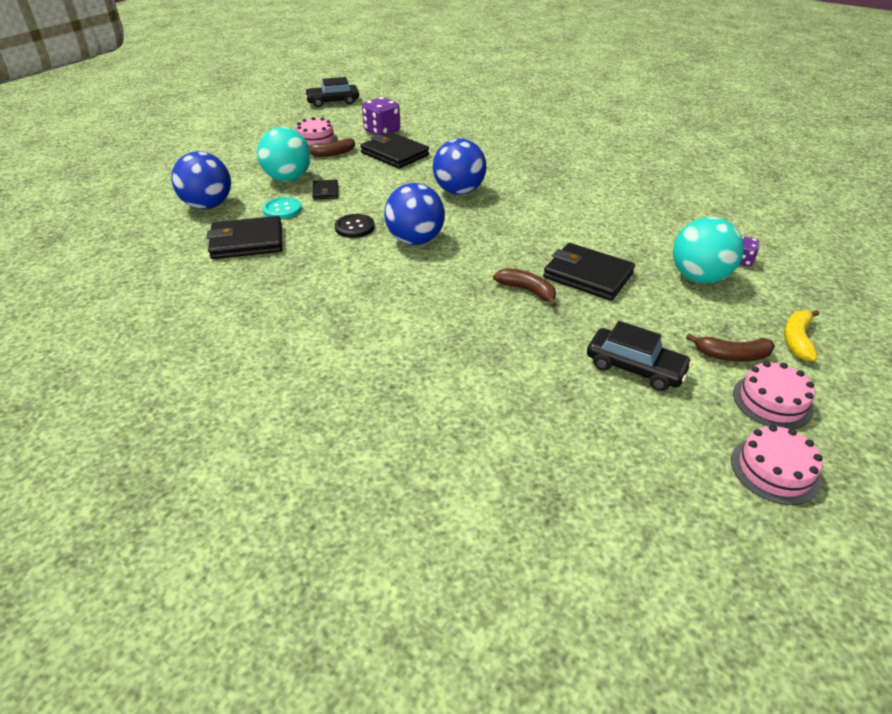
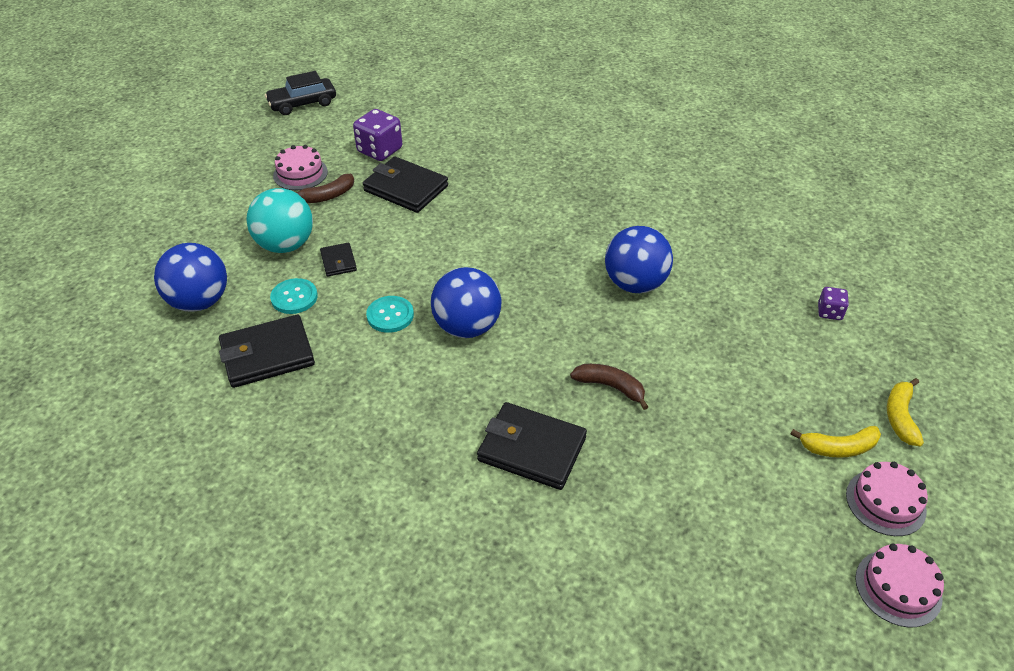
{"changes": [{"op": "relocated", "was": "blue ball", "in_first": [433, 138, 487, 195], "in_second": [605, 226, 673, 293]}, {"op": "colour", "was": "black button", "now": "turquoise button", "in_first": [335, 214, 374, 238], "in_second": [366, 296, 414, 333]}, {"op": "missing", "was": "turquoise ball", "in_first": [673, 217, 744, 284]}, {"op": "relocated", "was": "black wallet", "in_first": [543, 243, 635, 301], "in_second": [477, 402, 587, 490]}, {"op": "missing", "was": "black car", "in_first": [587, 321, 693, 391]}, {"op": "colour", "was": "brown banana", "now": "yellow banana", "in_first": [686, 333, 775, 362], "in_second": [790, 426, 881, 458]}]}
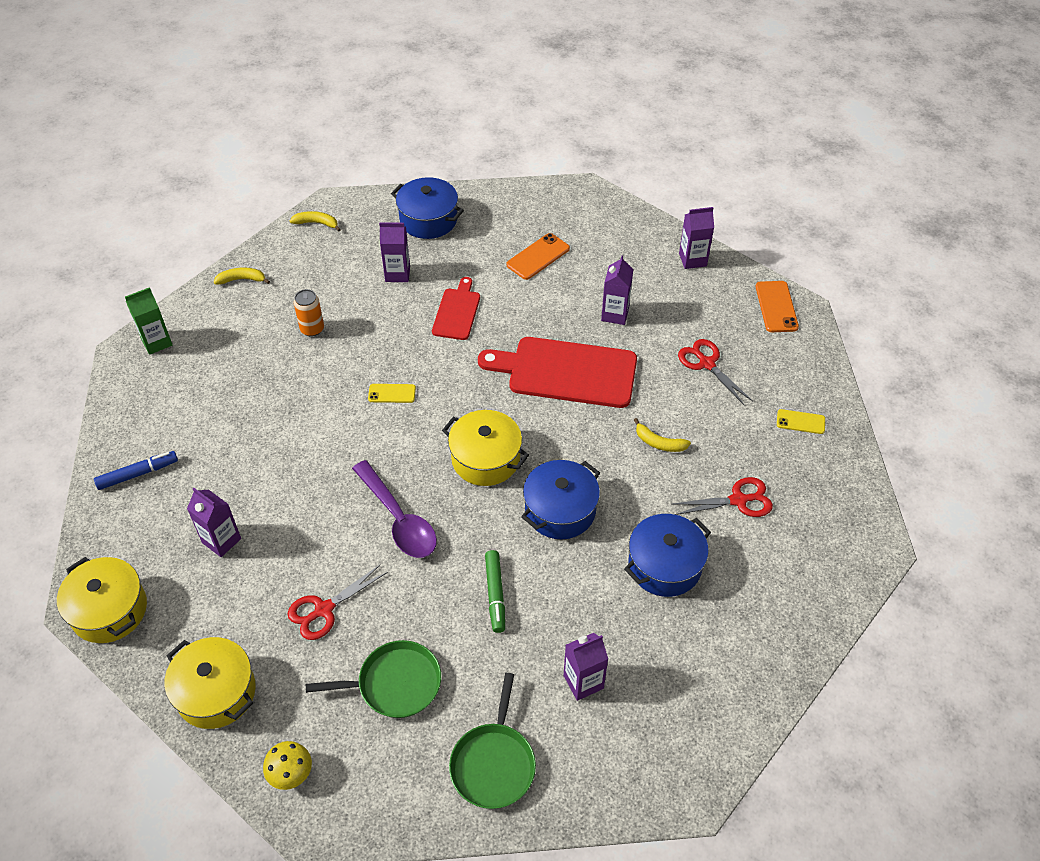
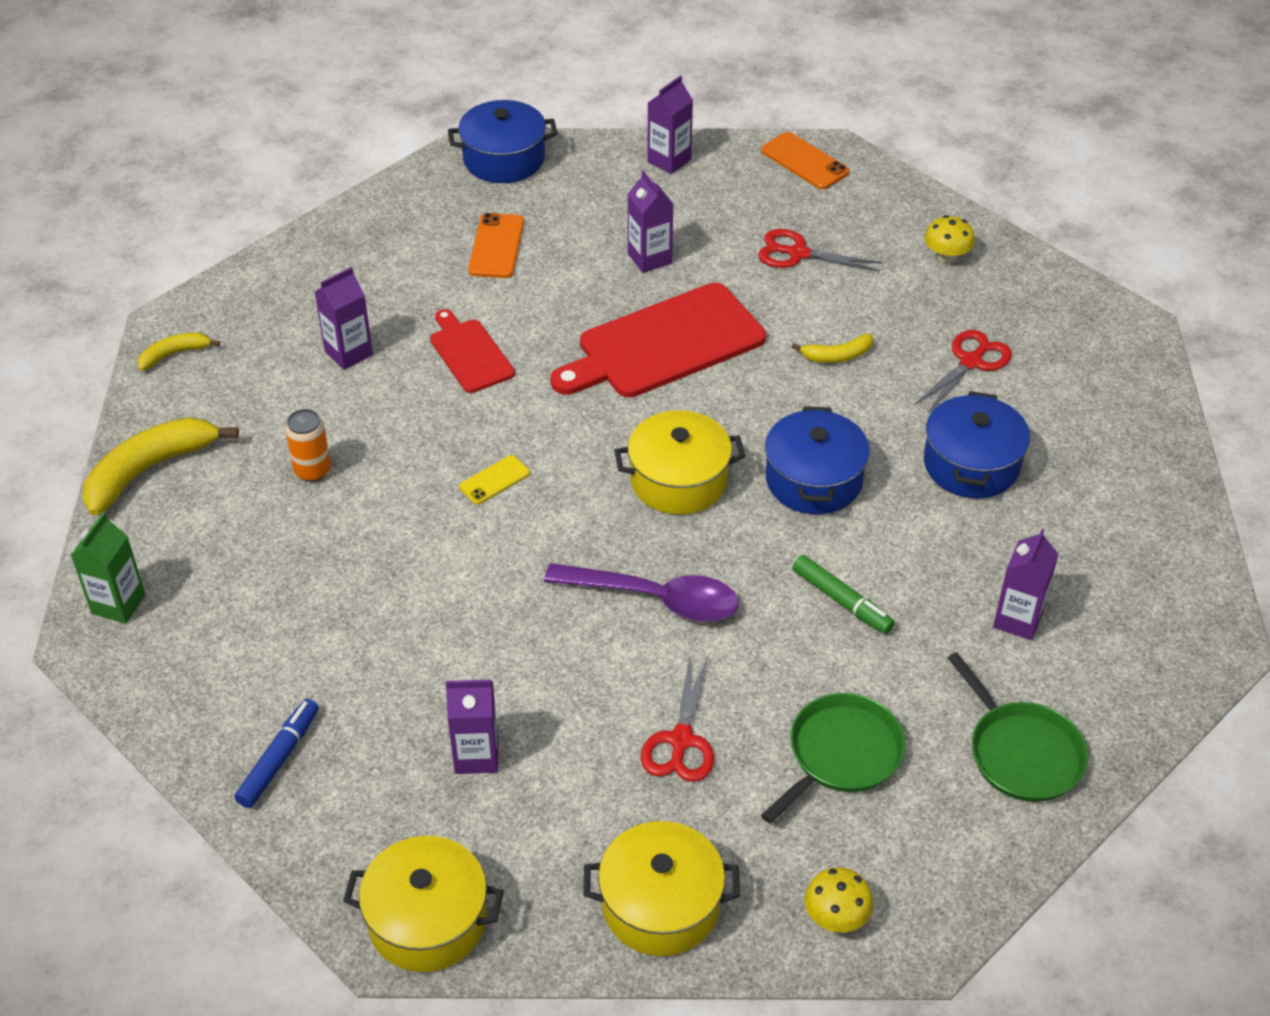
{"changes": [{"op": "relocated", "was": "blue pot", "in_first": [391, 177, 464, 239], "in_second": [448, 100, 557, 183]}, {"op": "size", "was": "yellow banana", "in_first": [214, 268, 270, 284], "in_second": [83, 417, 239, 516], "ratio": 1.92}, {"op": "exchanged", "was": "yellow phone", "now": "yellow mushroom", "in_first": [777, 409, 825, 434], "in_second": [924, 215, 975, 263]}]}
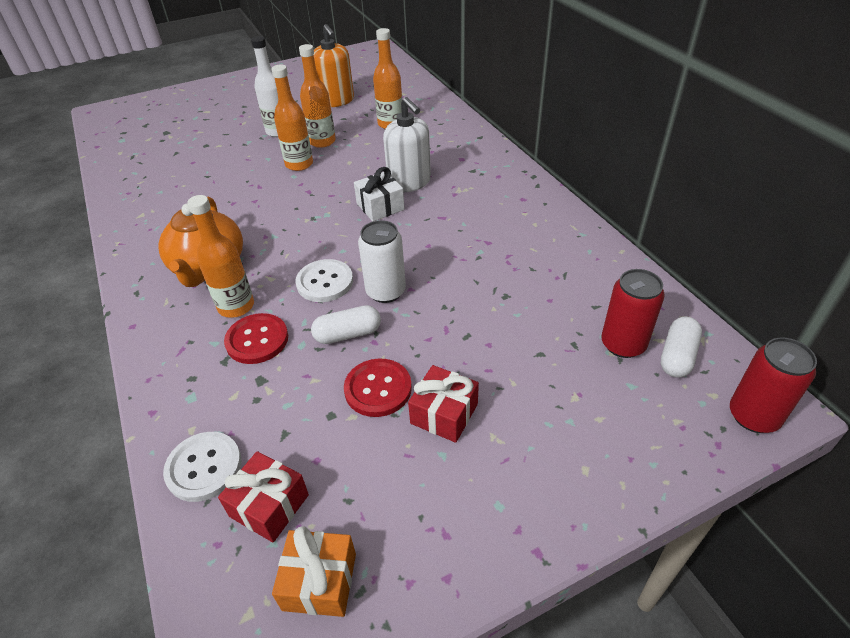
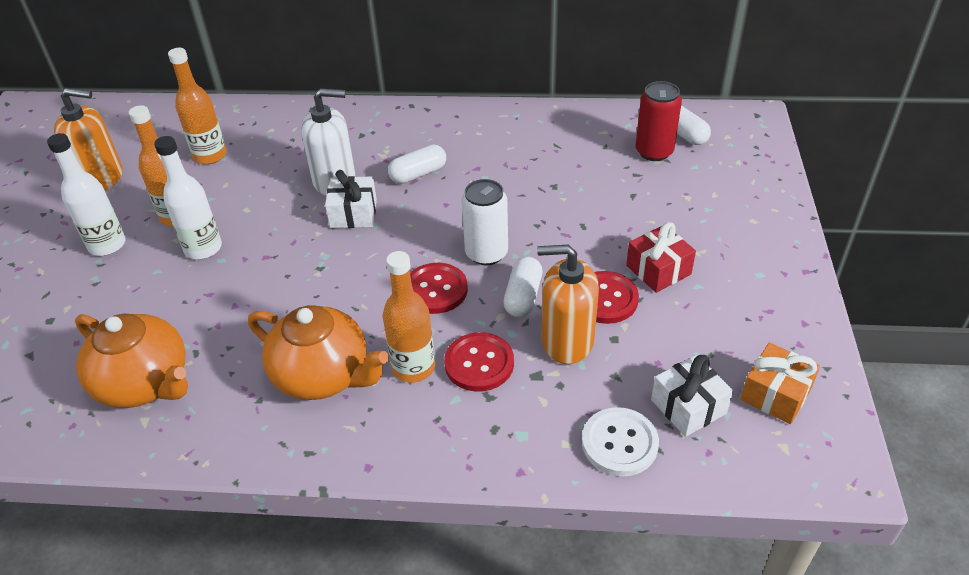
{"changes": [{"op": "colour", "was": "orange bottle", "now": "white bottle", "in_first": [271, 64, 313, 171], "in_second": [154, 136, 222, 259]}, {"op": "colour", "was": "white button", "now": "red button", "in_first": [295, 259, 353, 302], "in_second": [410, 263, 468, 314]}, {"op": "missing", "was": "red can", "in_first": [730, 337, 817, 433]}, {"op": "colour", "was": "red gift", "now": "white gift", "in_first": [218, 451, 309, 542], "in_second": [651, 355, 733, 437]}, {"op": "appeared", "now": "white capsule", "in_second": [388, 144, 446, 184]}, {"op": "appeared", "now": "orange soap dispenser", "in_second": [537, 245, 599, 364]}, {"op": "appeared", "now": "orange teapot", "in_second": [75, 314, 188, 408]}]}
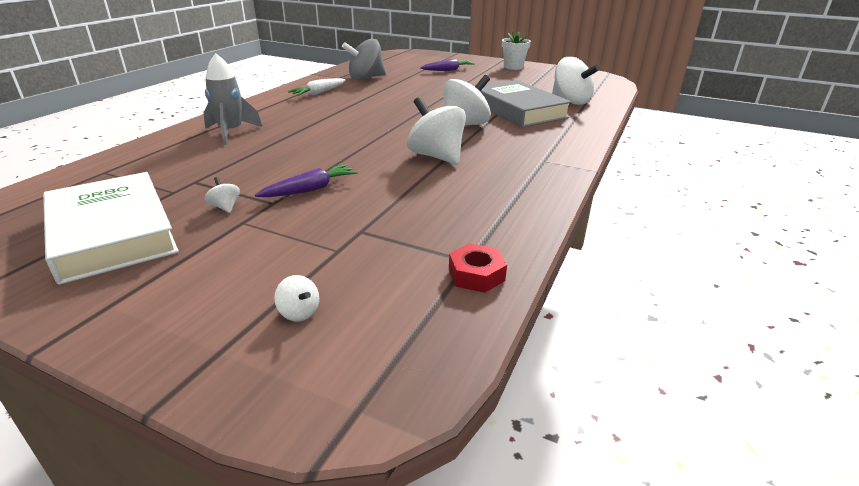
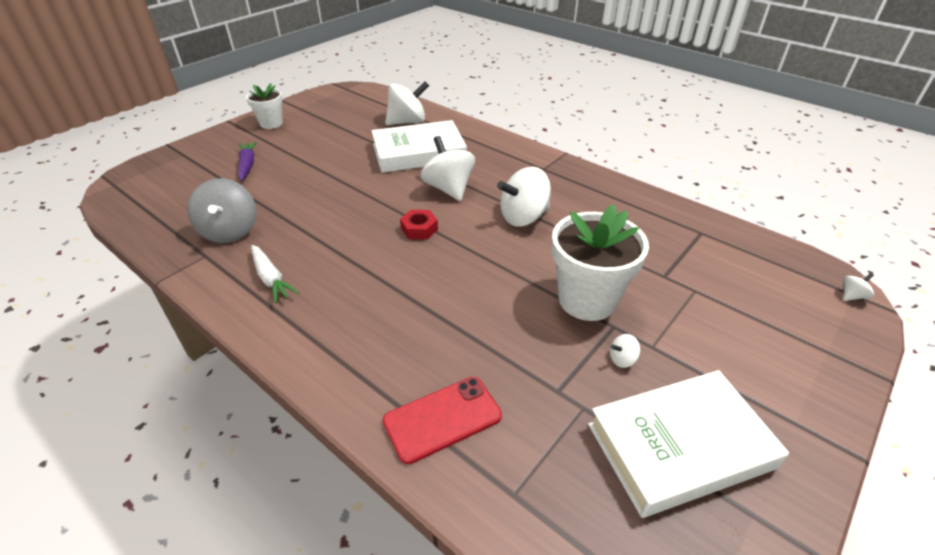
{"changes": [{"op": "missing", "was": "grey rocket", "in_first": [203, 53, 262, 145]}, {"op": "colour", "was": "grey book", "now": "white book", "in_first": [474, 80, 572, 127], "in_second": [371, 120, 467, 173]}, {"op": "exchanged", "was": "purple carrot", "now": "white flower pot", "in_first": [255, 164, 358, 197], "in_second": [552, 204, 649, 321]}, {"op": "relocated", "was": "red nut", "in_first": [449, 243, 507, 293], "in_second": [400, 210, 438, 240]}, {"op": "relocated", "was": "white spinning top", "in_first": [274, 275, 319, 322], "in_second": [843, 273, 874, 301]}, {"op": "appeared", "now": "red phone", "in_second": [383, 377, 502, 464]}]}
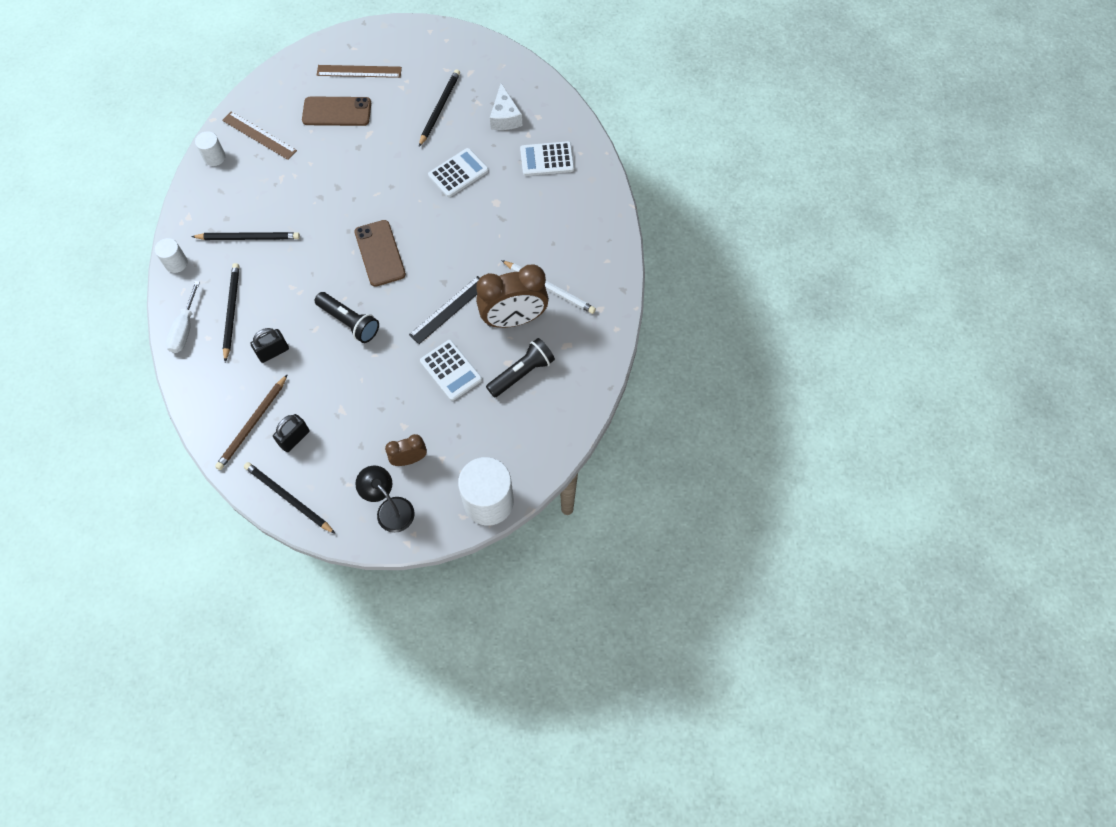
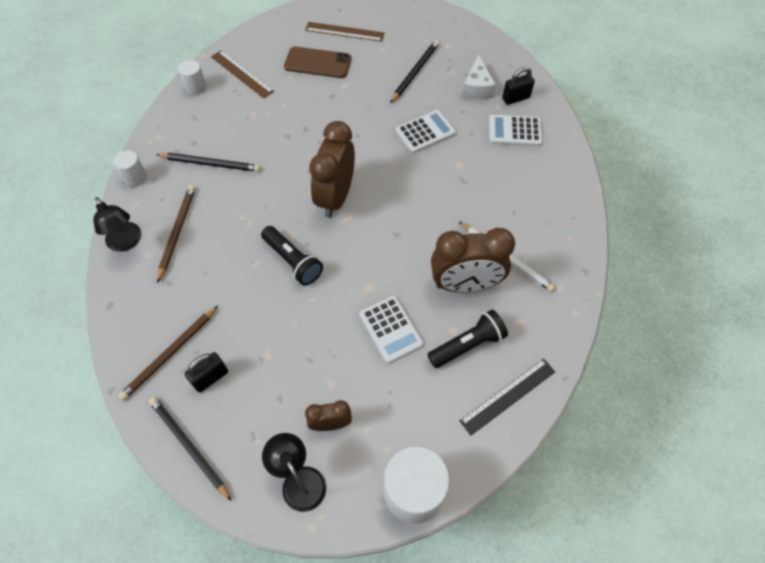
{"changes": [{"op": "exchanged", "was": "brown phone", "now": "brown clock", "in_first": [354, 220, 406, 287], "in_second": [309, 121, 355, 218]}, {"op": "colour", "was": "black pencil", "now": "brown pencil", "in_first": [223, 263, 240, 362], "in_second": [157, 185, 195, 283]}, {"op": "relocated", "was": "black ruler", "in_first": [409, 276, 480, 344], "in_second": [460, 359, 555, 435]}, {"op": "exchanged", "was": "white screwdriver", "now": "black lamp", "in_first": [165, 281, 200, 353], "in_second": [93, 197, 141, 252]}, {"op": "relocated", "was": "black padlock", "in_first": [250, 328, 289, 363], "in_second": [502, 67, 535, 105]}]}
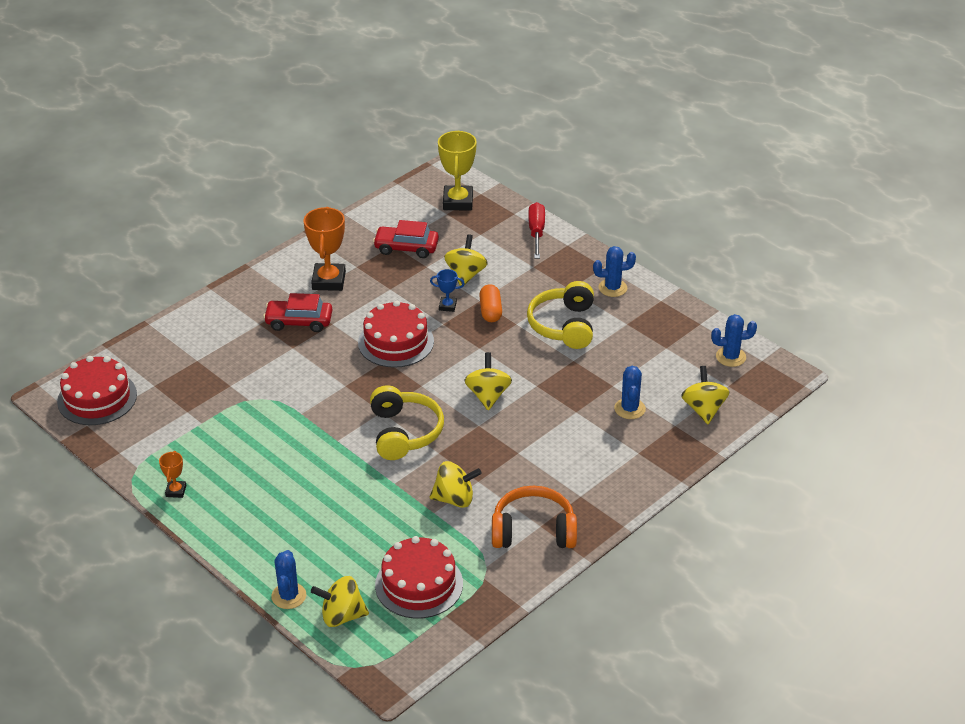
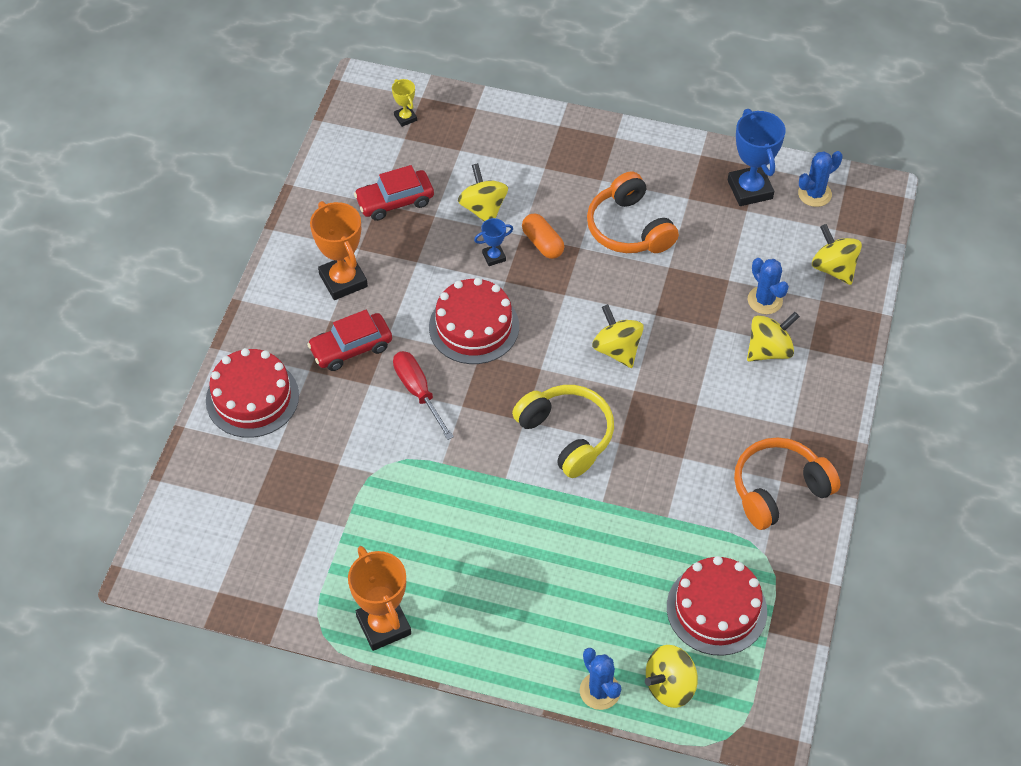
{"changes": [{"op": "size", "was": "yellow trophy", "in_first": [438, 131, 477, 211], "in_second": [392, 79, 417, 127], "ratio": 0.5}, {"op": "relocated", "was": "red screwdriver", "in_first": [528, 202, 545, 259], "in_second": [393, 351, 454, 440]}, {"op": "missing", "was": "blue cactus", "in_first": [593, 246, 636, 297]}, {"op": "colour", "was": "yellow headphones", "now": "orange headphones", "in_first": [527, 281, 594, 349], "in_second": [587, 171, 679, 253]}, {"op": "relocated", "was": "red cake", "in_first": [57, 356, 137, 425], "in_second": [206, 348, 299, 438]}, {"op": "size", "was": "orange trophy", "in_first": [159, 451, 186, 498], "in_second": [348, 546, 411, 651], "ratio": 1.99}, {"op": "relocated", "was": "yellow spinning top", "in_first": [430, 461, 482, 508], "in_second": [747, 312, 800, 362]}, {"op": "appeared", "now": "blue trophy", "in_second": [728, 109, 786, 206]}]}
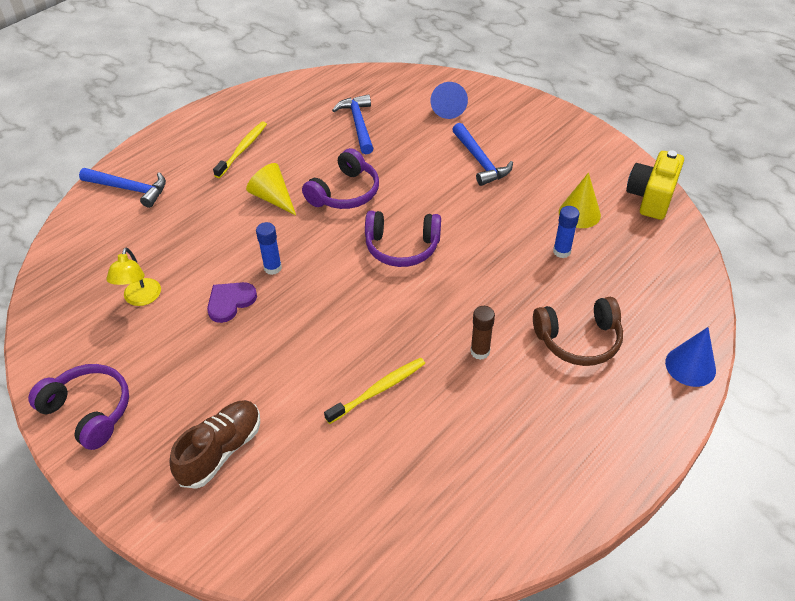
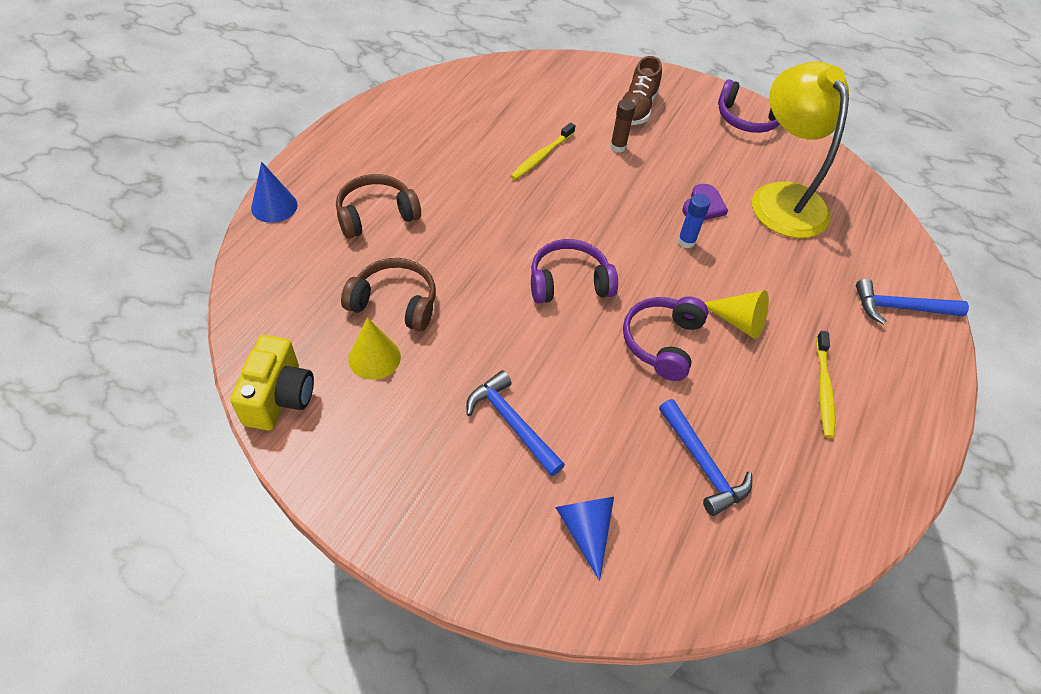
{"changes": [{"op": "exchanged", "was": "blue glue stick", "now": "brown headphones", "in_first": [553, 206, 580, 258], "in_second": [341, 258, 436, 331]}, {"op": "size", "was": "yellow lamp", "in_first": [106, 248, 161, 306], "in_second": [752, 62, 849, 238], "ratio": 2.26}, {"op": "relocated", "was": "brown glue stick", "in_first": [470, 306, 495, 360], "in_second": [610, 99, 636, 152]}]}
